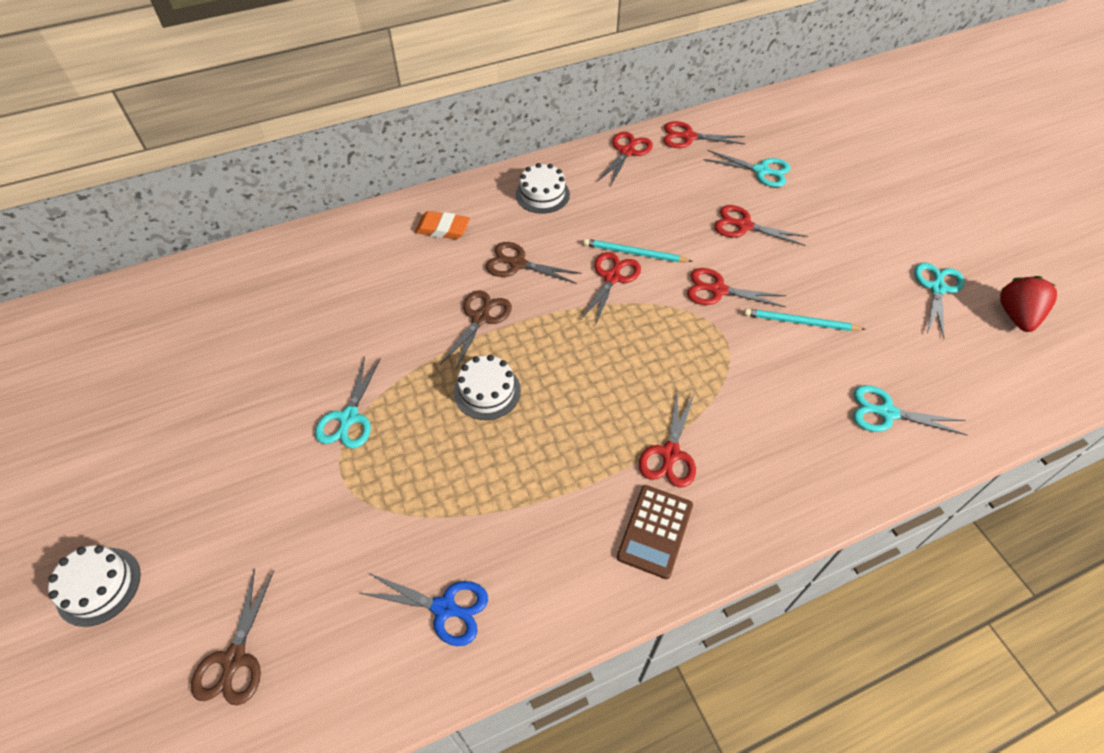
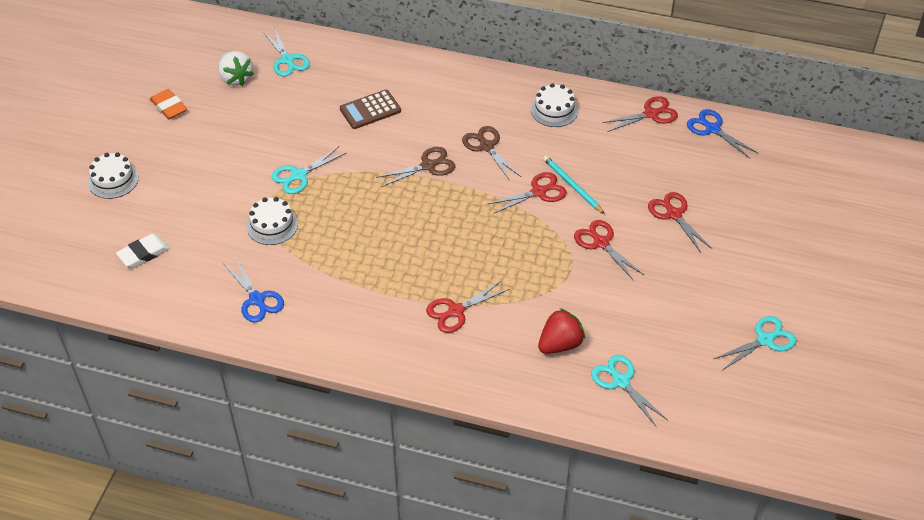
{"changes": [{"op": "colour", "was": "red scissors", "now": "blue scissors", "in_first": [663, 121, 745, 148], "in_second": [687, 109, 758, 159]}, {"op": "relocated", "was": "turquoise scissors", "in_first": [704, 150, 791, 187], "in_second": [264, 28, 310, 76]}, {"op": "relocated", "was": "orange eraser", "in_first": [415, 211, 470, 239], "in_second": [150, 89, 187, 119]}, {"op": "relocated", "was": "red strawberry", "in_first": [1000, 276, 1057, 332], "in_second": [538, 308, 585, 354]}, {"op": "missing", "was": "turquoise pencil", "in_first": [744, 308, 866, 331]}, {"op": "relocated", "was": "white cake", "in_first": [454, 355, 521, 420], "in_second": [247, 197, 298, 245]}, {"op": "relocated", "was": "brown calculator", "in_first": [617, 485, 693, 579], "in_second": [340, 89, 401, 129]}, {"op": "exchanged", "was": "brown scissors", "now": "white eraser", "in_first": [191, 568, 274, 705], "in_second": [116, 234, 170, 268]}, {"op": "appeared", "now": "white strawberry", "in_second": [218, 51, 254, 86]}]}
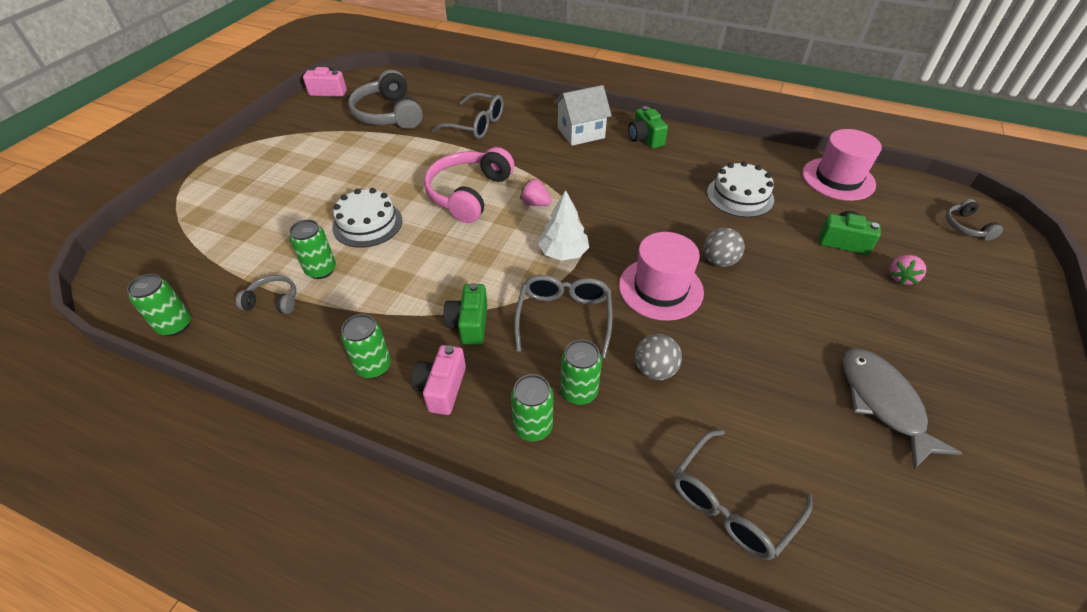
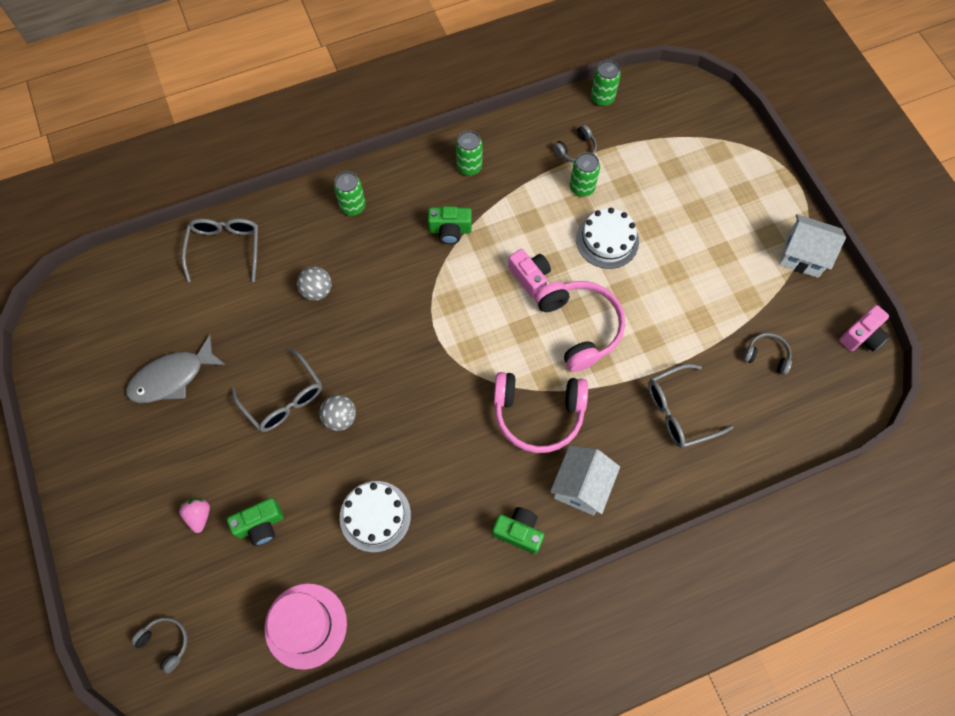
{"changes": [{"op": "size", "was": "grey headphones", "in_first": [348, 70, 423, 129], "in_second": [743, 333, 792, 375], "ratio": 0.5}, {"op": "missing", "was": "pink strawberry", "in_first": [520, 179, 551, 206]}, {"op": "missing", "was": "white tree", "in_first": [538, 190, 589, 261]}, {"op": "missing", "was": "pink hat", "in_first": [619, 232, 704, 321]}, {"op": "relocated", "was": "grey glasses", "in_first": [514, 275, 613, 358], "in_second": [231, 348, 322, 432]}, {"op": "spun", "was": "green camera", "in_first": [443, 283, 488, 345], "in_second": [428, 206, 472, 244], "clockwise": 135}, {"op": "missing", "was": "green can", "in_first": [560, 339, 602, 405]}, {"op": "relocated", "was": "pink camera", "in_first": [411, 345, 466, 415], "in_second": [508, 249, 551, 298]}, {"op": "spun", "was": "grey fish", "in_first": [843, 349, 962, 469], "in_second": [126, 335, 226, 403], "clockwise": 120}, {"op": "appeared", "now": "white house", "in_second": [779, 214, 846, 278]}, {"op": "appeared", "now": "pink headphones", "in_second": [494, 372, 588, 453]}]}
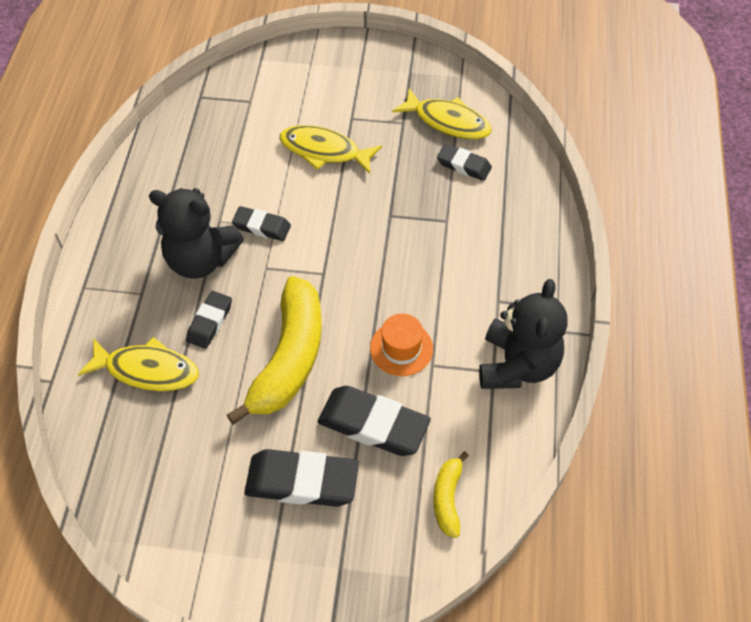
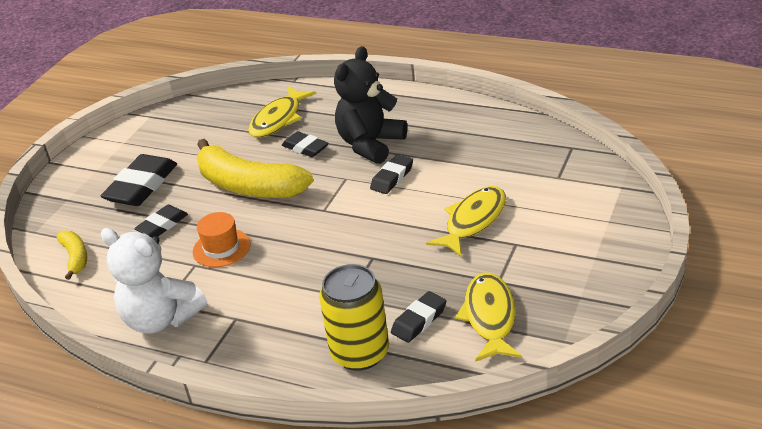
{"changes": [{"op": "spun", "was": "yellow fish", "in_first": [392, 88, 492, 139], "in_second": [455, 273, 522, 362], "clockwise": 135}, {"op": "colour", "was": "black teddy bear", "now": "white teddy bear", "in_first": [479, 279, 568, 389], "in_second": [100, 228, 207, 334]}, {"op": "size", "was": "black eraser", "in_first": [318, 386, 431, 456], "in_second": [134, 205, 188, 238], "ratio": 0.59}, {"op": "spun", "was": "yellow banana", "in_first": [433, 452, 469, 538], "in_second": [56, 231, 87, 280], "clockwise": 45}, {"op": "appeared", "now": "yellow can", "in_second": [319, 264, 389, 371]}]}
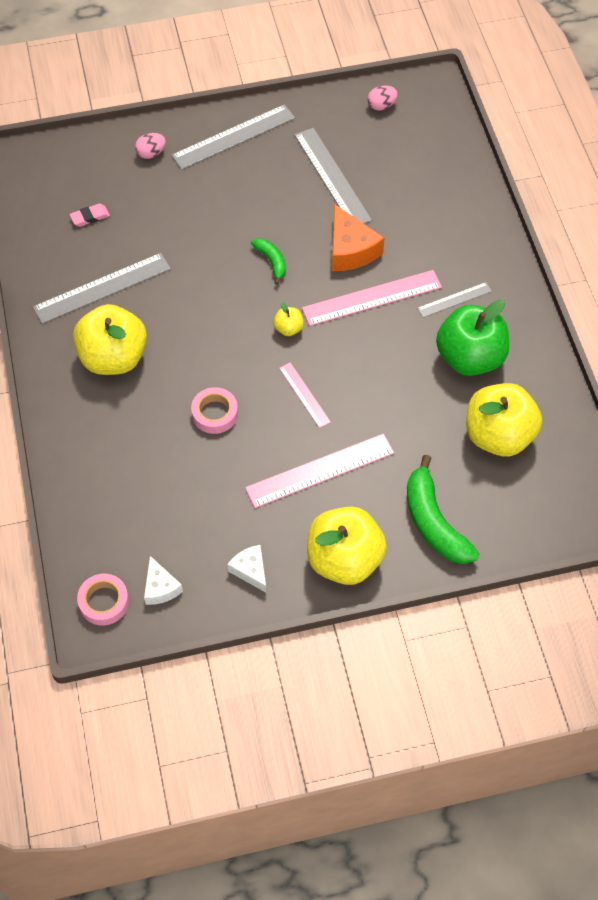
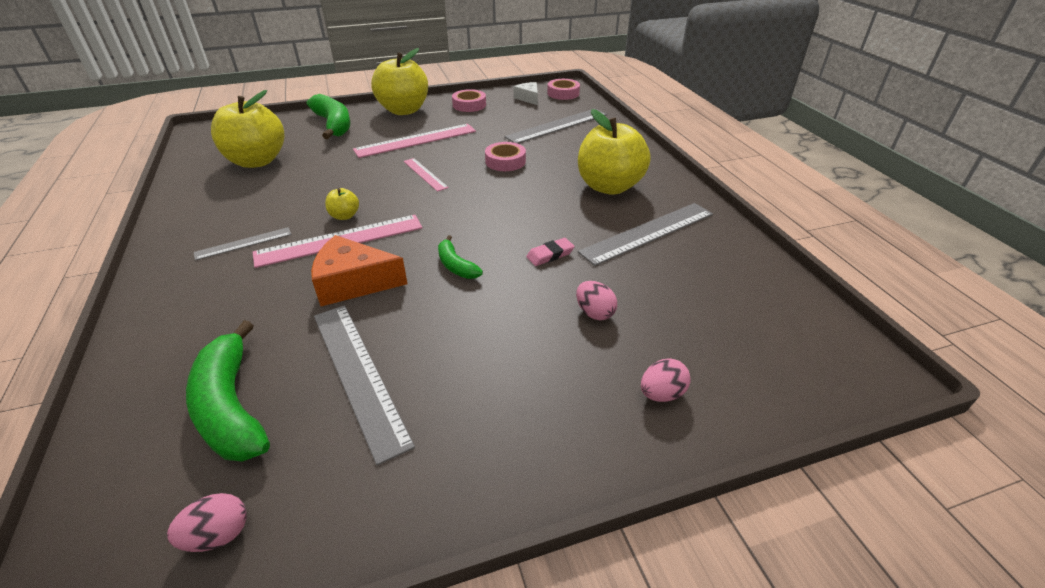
{"changes": [{"op": "relocated", "was": "grey ruler", "in_first": [171, 104, 295, 170], "in_second": [505, 108, 607, 144]}, {"op": "relocated", "was": "pink eraser", "in_first": [70, 204, 110, 227], "in_second": [526, 238, 575, 266]}, {"op": "spun", "was": "orange cheese", "in_first": [332, 204, 384, 271], "in_second": [311, 235, 407, 307], "clockwise": -60}, {"op": "missing", "was": "green apple", "in_first": [436, 299, 509, 376]}, {"op": "relocated", "was": "yellow apple", "in_first": [273, 302, 304, 336], "in_second": [325, 188, 359, 220]}, {"op": "exchanged", "was": "white cheese", "now": "pink tape", "in_first": [227, 545, 267, 593], "in_second": [452, 89, 486, 112]}, {"op": "appeared", "now": "pink egg", "in_second": [576, 281, 617, 320]}, {"op": "appeared", "now": "green banana", "in_second": [186, 320, 270, 462]}]}
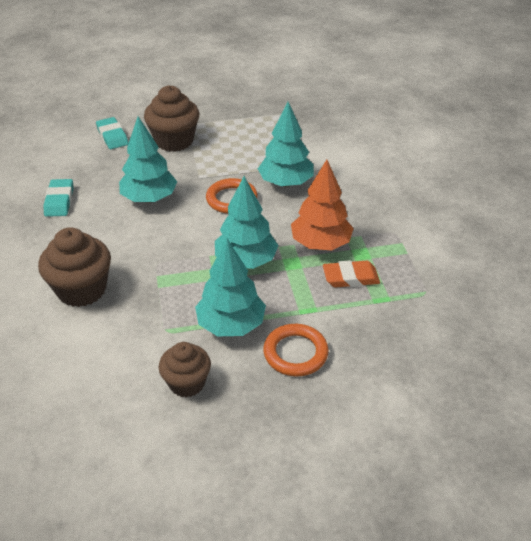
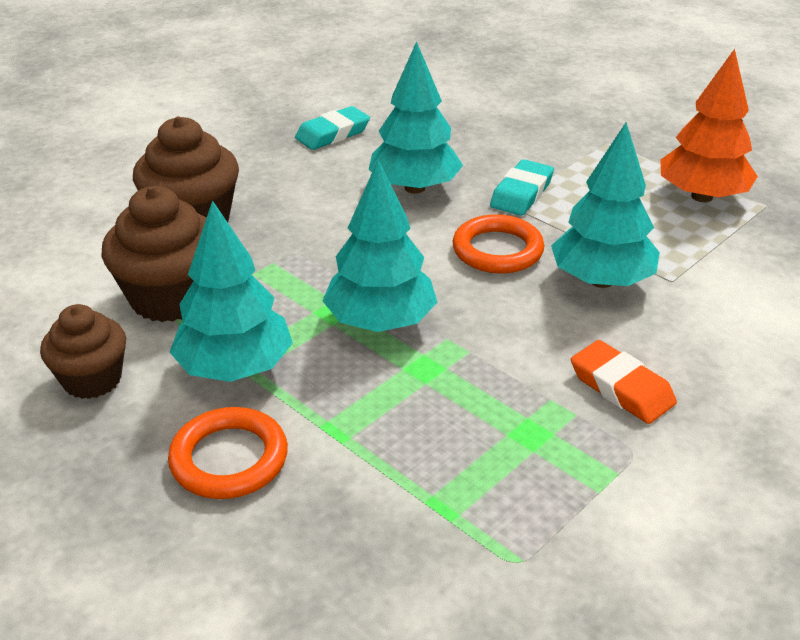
{"changes": [{"op": "relocated", "was": "brown cupcake", "in_first": [144, 85, 199, 152], "in_second": [102, 186, 207, 322]}, {"op": "relocated", "was": "turquoise eraser", "in_first": [96, 117, 128, 149], "in_second": [490, 159, 554, 216]}, {"op": "relocated", "was": "orange tree", "in_first": [291, 160, 354, 250], "in_second": [661, 49, 758, 202]}, {"op": "relocated", "was": "orange eraser", "in_first": [323, 260, 380, 287], "in_second": [571, 340, 677, 424]}]}
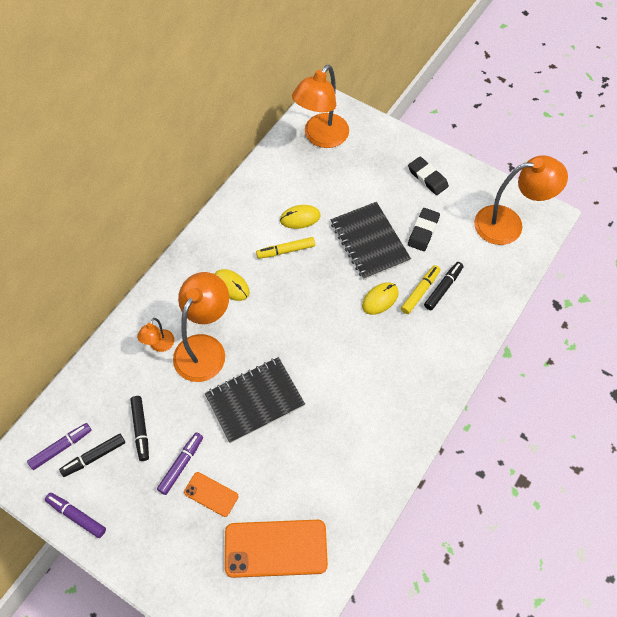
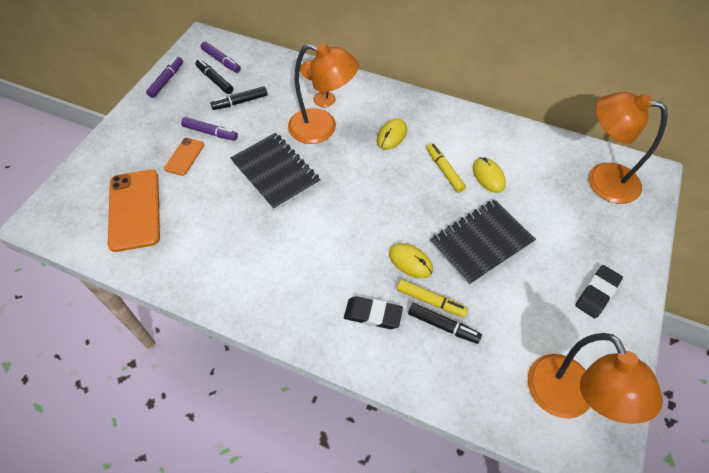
{"changes": [{"op": "relocated", "was": "black eraser", "in_first": [408, 208, 440, 251], "in_second": [344, 297, 403, 329]}]}
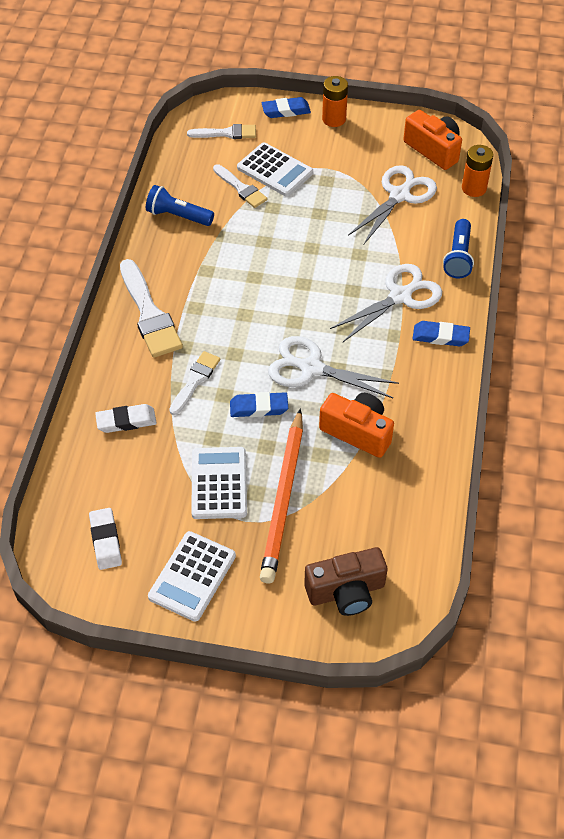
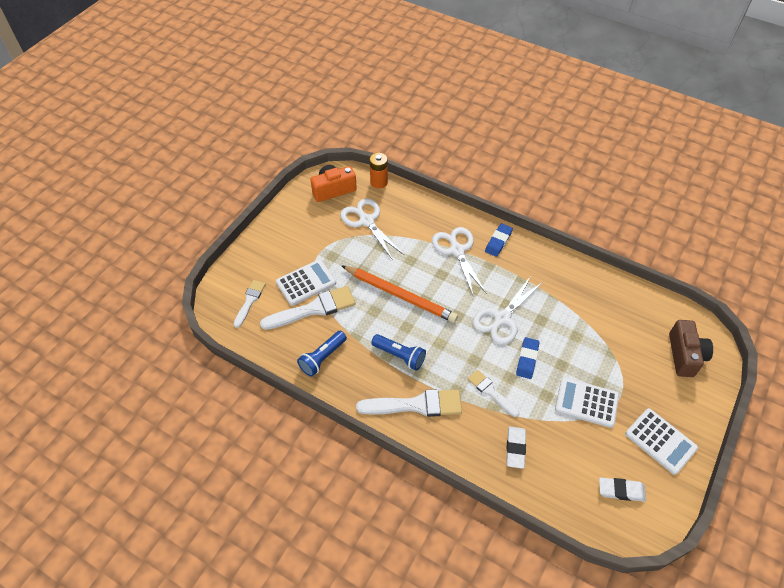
{"changes": [{"op": "missing", "was": "orange battery", "in_first": [322, 76, 348, 127]}, {"op": "missing", "was": "blue eraser", "in_first": [262, 97, 311, 118]}, {"op": "size", "was": "white brush", "in_first": [213, 164, 268, 208], "in_second": [260, 286, 355, 330], "ratio": 1.67}, {"op": "relocated", "was": "blue flashlight", "in_first": [443, 219, 474, 278], "in_second": [371, 334, 426, 371]}, {"op": "missing", "was": "orange camera", "in_first": [319, 393, 394, 458]}, {"op": "relocated", "was": "orange pencil", "in_first": [260, 408, 303, 583], "in_second": [341, 265, 458, 323]}]}
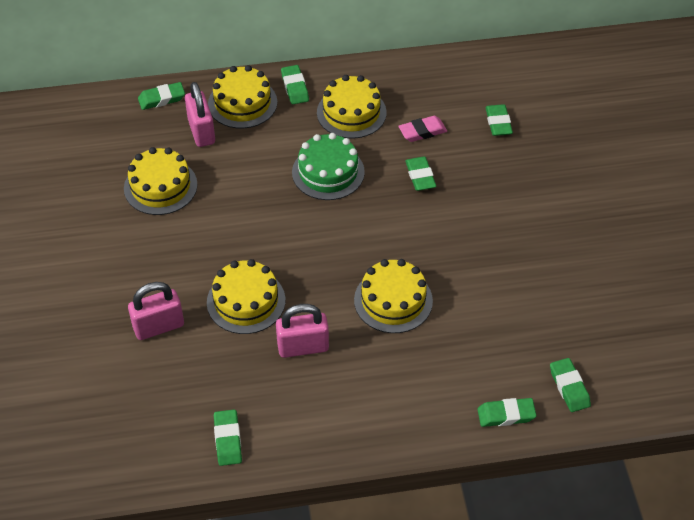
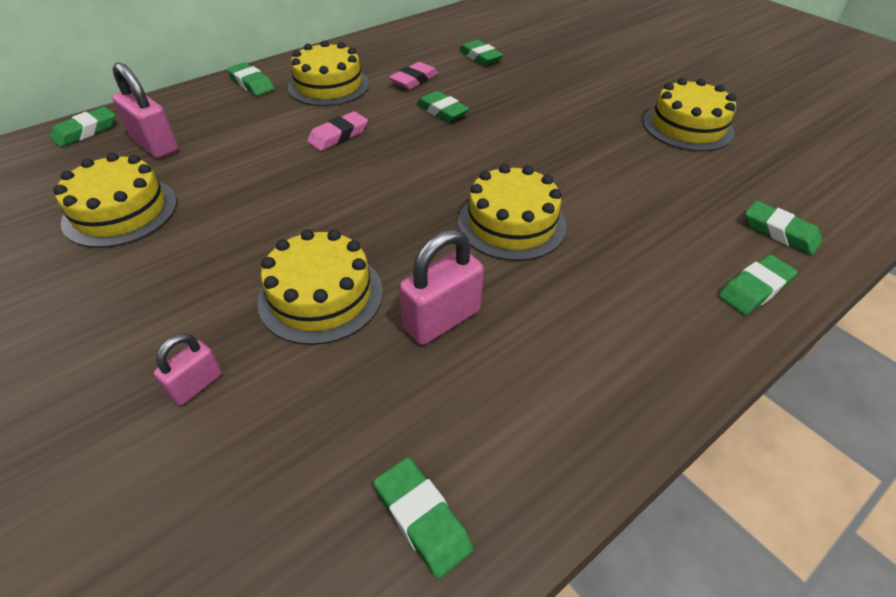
{"changes": [{"op": "relocated", "was": "yellow cake", "in_first": [208, 65, 277, 129], "in_second": [643, 78, 736, 152]}, {"op": "exchanged", "was": "green cake", "now": "pink eraser", "in_first": [292, 133, 365, 200], "in_second": [307, 111, 368, 151]}, {"op": "size", "was": "pink padlock", "in_first": [128, 282, 184, 340], "in_second": [154, 333, 222, 406], "ratio": 0.59}]}
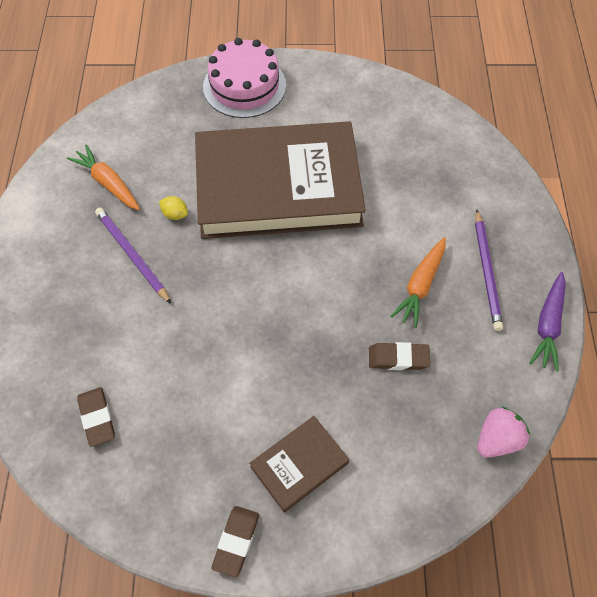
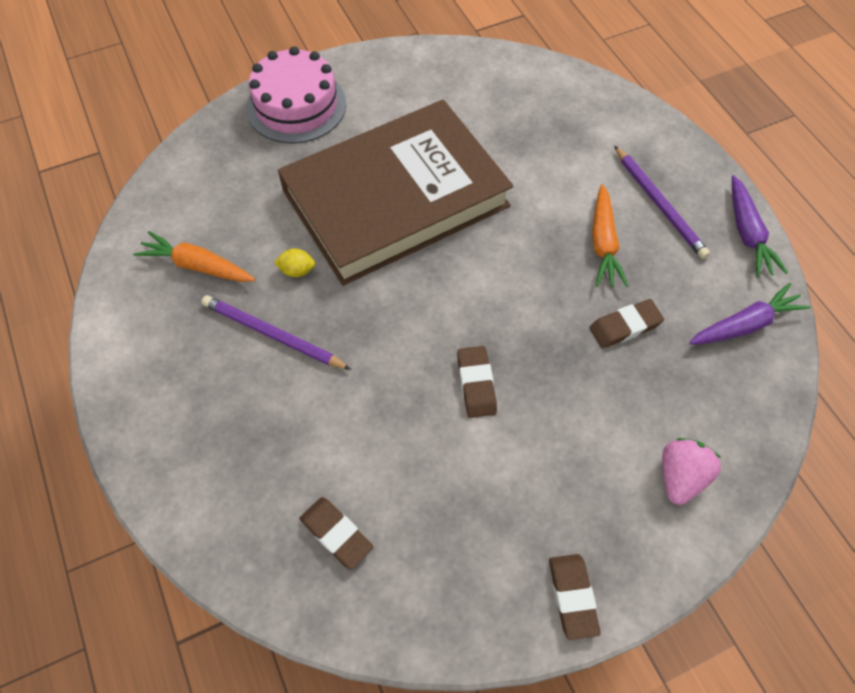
{"changes": [{"op": "relocated", "was": "pink strawberry", "in_first": [477, 407, 530, 458], "in_second": [662, 438, 721, 505]}, {"op": "missing", "was": "brown book", "in_first": [249, 416, 349, 512]}, {"op": "appeared", "now": "purple carrot", "in_second": [689, 283, 811, 345]}, {"op": "appeared", "now": "brown eraser", "in_second": [457, 346, 497, 418]}]}
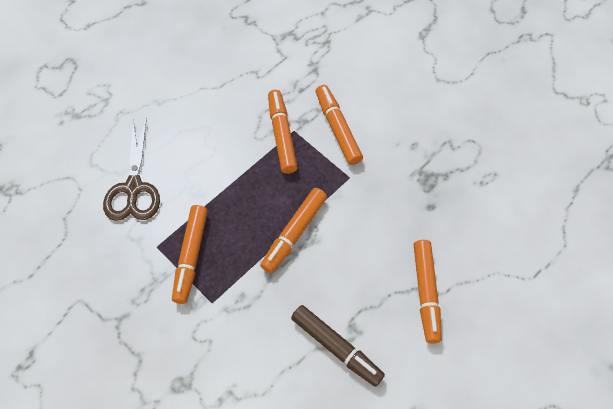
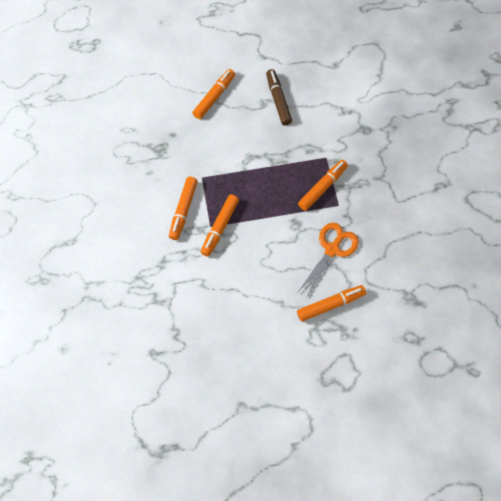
{"changes": [{"op": "colour", "was": "brown scissors", "now": "orange scissors", "in_first": [103, 118, 160, 221], "in_second": [297, 223, 359, 297]}, {"op": "relocated", "was": "orange marker", "in_first": [260, 188, 327, 273], "in_second": [297, 285, 366, 321]}]}
